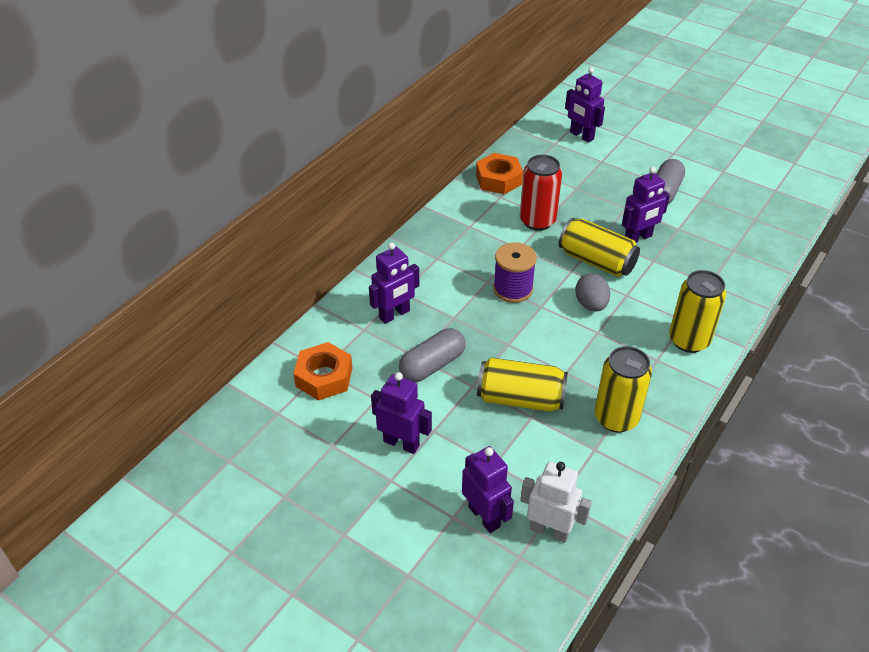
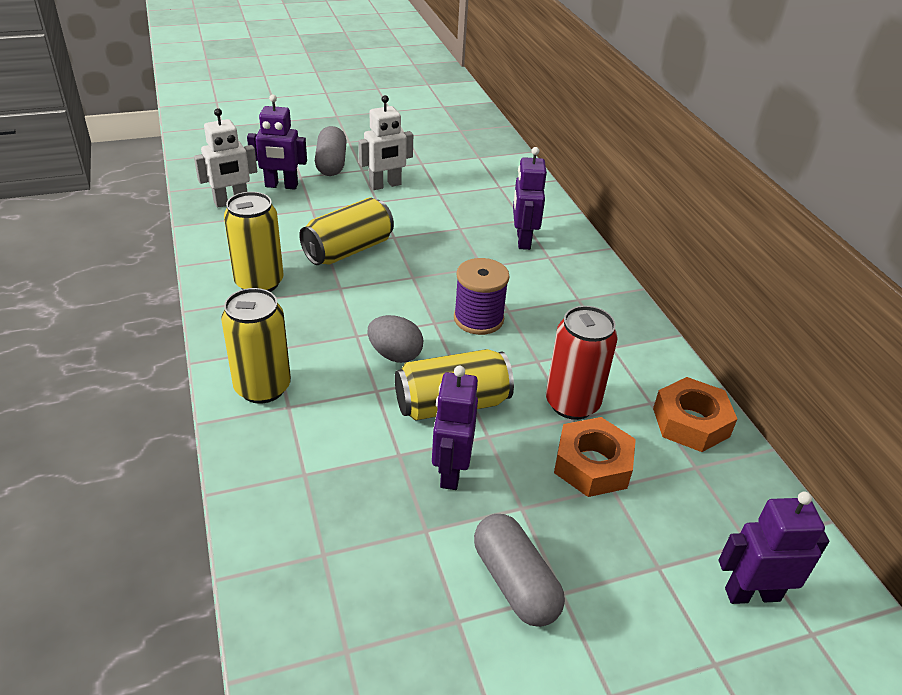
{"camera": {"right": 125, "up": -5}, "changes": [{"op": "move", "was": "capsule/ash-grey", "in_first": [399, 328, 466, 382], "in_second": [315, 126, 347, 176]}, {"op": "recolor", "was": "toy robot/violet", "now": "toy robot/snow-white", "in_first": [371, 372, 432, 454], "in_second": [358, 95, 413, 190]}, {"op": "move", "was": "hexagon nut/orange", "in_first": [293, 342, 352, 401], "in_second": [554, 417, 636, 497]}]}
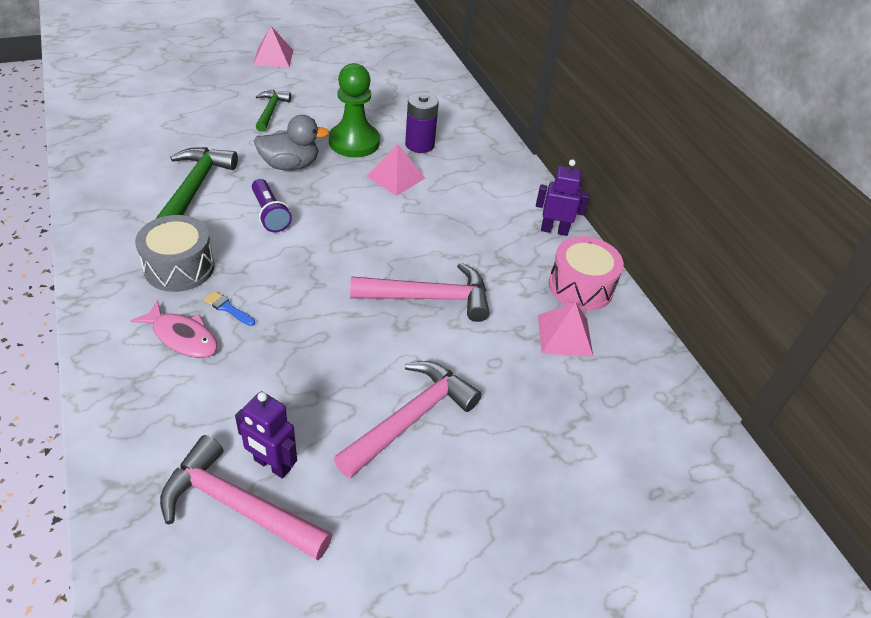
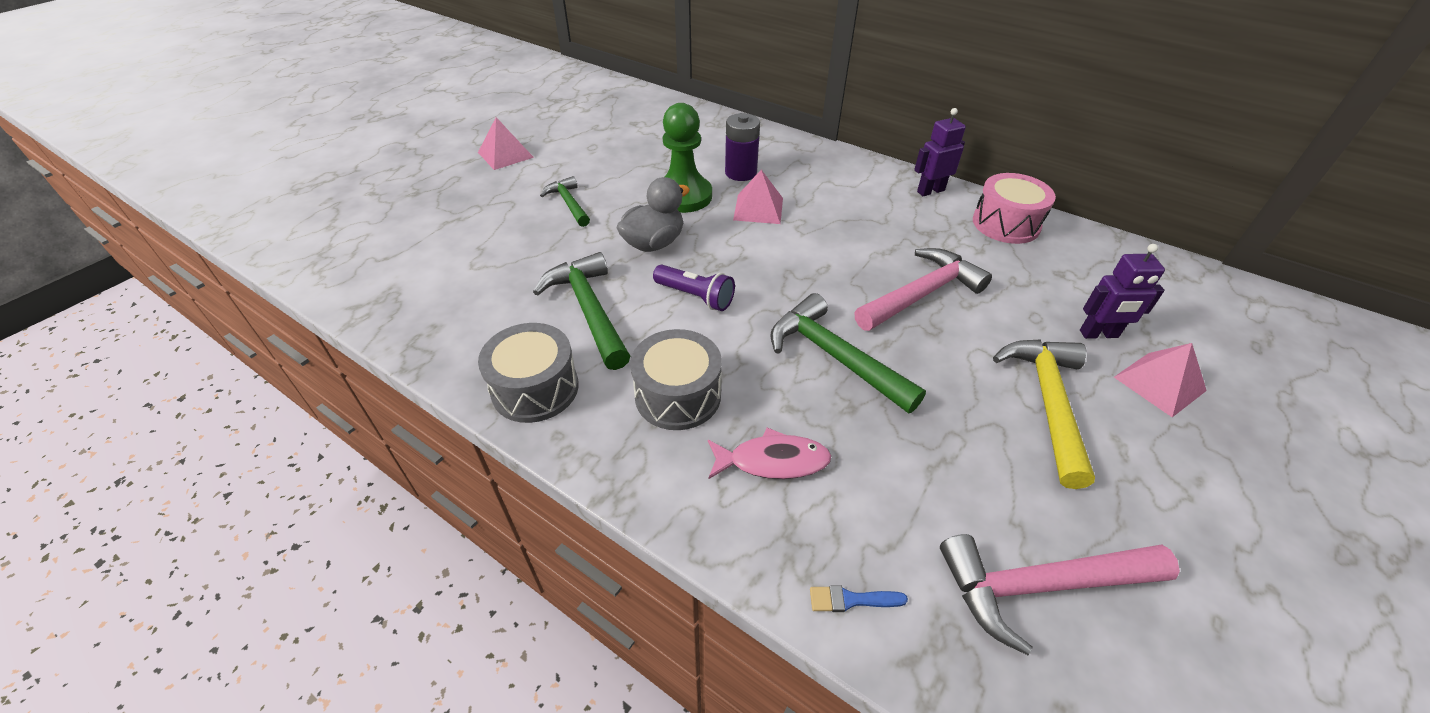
{"camera": {"right": -30, "up": 0}, "changes": [{"op": "insert", "now": "toy drum/ash-grey", "in_second": [478, 323, 579, 423]}, {"op": "insert", "now": "claw hammer/leaf-green", "in_second": [770, 293, 926, 413]}, {"op": "move", "was": "paint brush/blue", "in_first": [204, 291, 255, 326], "in_second": [810, 585, 908, 612]}, {"op": "recolor", "was": "claw hammer/rose-pink", "now": "claw hammer/yellow", "in_first": [334, 361, 482, 478], "in_second": [993, 339, 1095, 489]}, {"op": "move", "was": "toy robot/violet", "in_first": [235, 391, 297, 479], "in_second": [1080, 244, 1165, 339]}, {"op": "move", "was": "solid pyramid/rose-pink", "in_first": [538, 302, 593, 357], "in_second": [1114, 343, 1207, 417]}]}
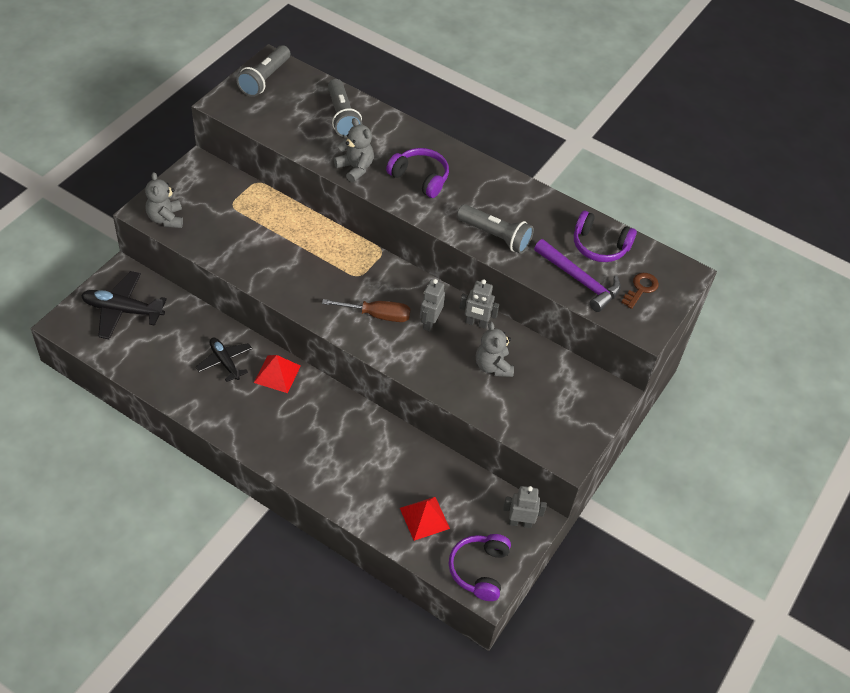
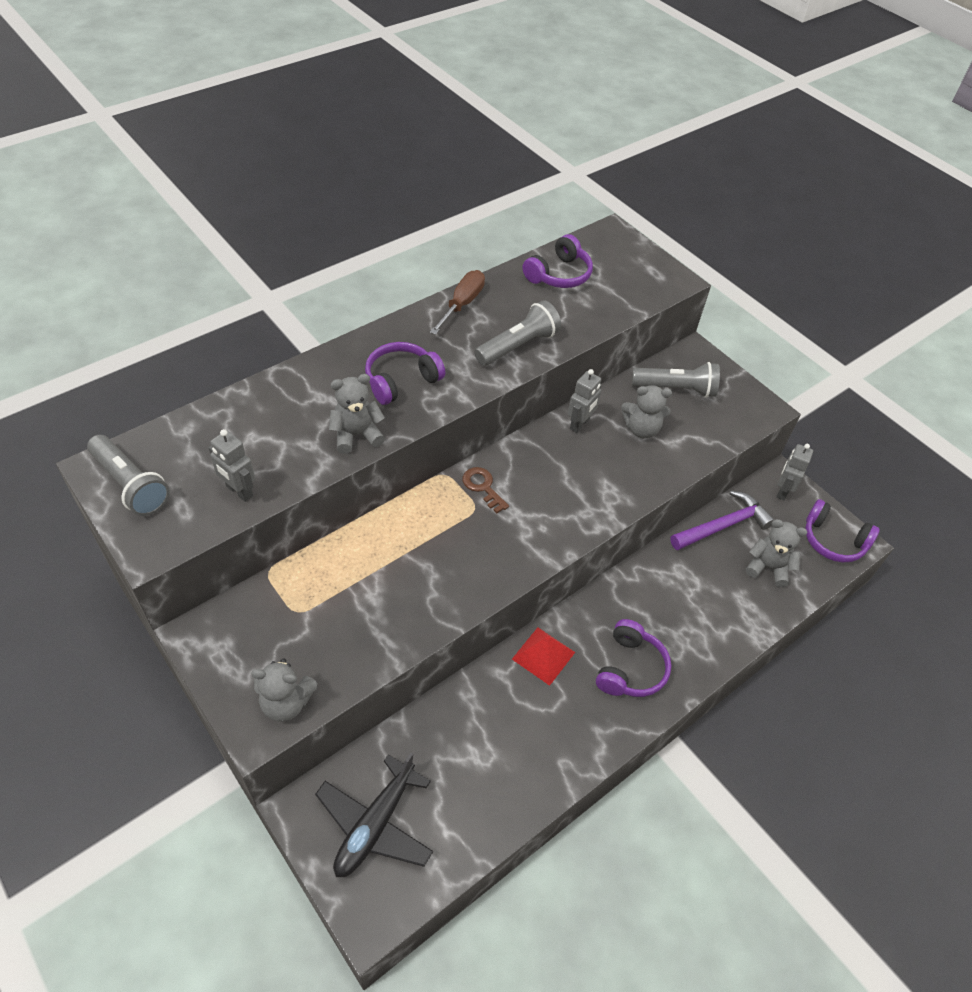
{"camera": {"right": -70, "up": 0}, "changes": [{"op": "move", "was": "toy robot/ash-grey", "in_first": [420, 279, 445, 332], "in_second": [209, 429, 255, 502]}, {"op": "move", "was": "flat screwdriver/dark brown", "in_first": [322, 299, 411, 322], "in_second": [430, 270, 485, 335]}, {"op": "move", "was": "key/dark brown", "in_first": [621, 273, 659, 309], "in_second": [463, 467, 509, 513]}, {"op": "insert", "now": "headset/violet", "in_second": [596, 619, 671, 697]}, {"op": "move", "was": "torch/ash-grey", "in_first": [328, 79, 362, 138], "in_second": [632, 362, 720, 398]}, {"op": "move", "was": "claw hammer/violet", "in_first": [534, 239, 621, 312], "in_second": [670, 491, 775, 550]}, {"op": "replace", "was": "solid pyramid/scarlet", "now": "stuffed bear/ash-grey", "in_first": [400, 497, 450, 541], "in_second": [746, 519, 807, 587]}, {"op": "delete", "was": "aeroplane/ebony", "in_first": [196, 338, 252, 382]}]}
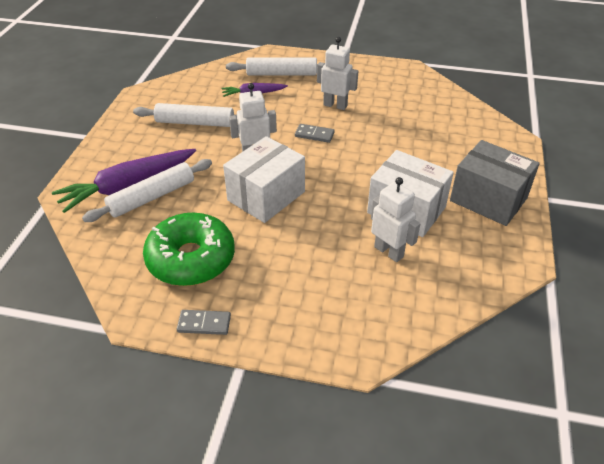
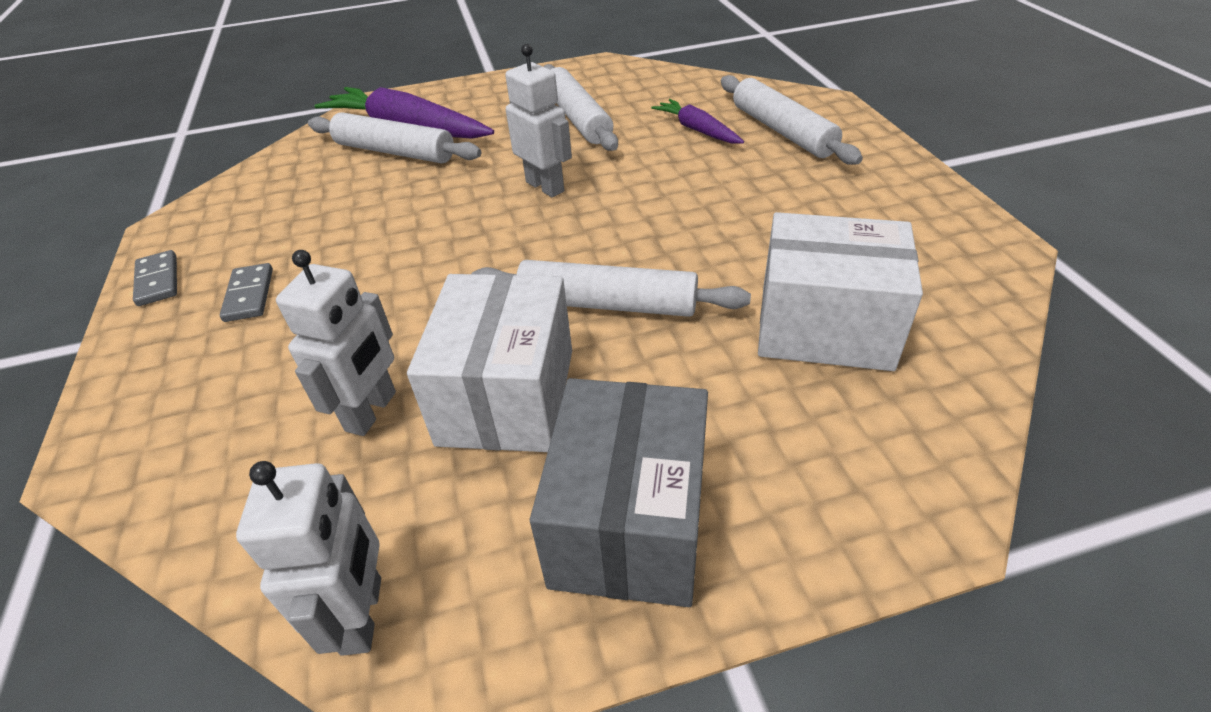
{"camera": {"right": 65, "up": 0}, "changes": [{"op": "move", "was": "domino piece/ash-grey", "in_first": [295, 124, 335, 143], "in_second": [220, 263, 273, 322]}, {"op": "move", "was": "toy robot/snow-white", "in_first": [317, 37, 358, 110], "in_second": [236, 461, 381, 656]}, {"op": "insert", "now": "rolling pin/snow-white", "in_second": [472, 260, 751, 317]}, {"op": "move", "was": "box/snow-white", "in_first": [223, 136, 305, 223], "in_second": [758, 212, 923, 371]}, {"op": "delete", "was": "donut/leaf-green", "in_first": [143, 213, 235, 286]}]}
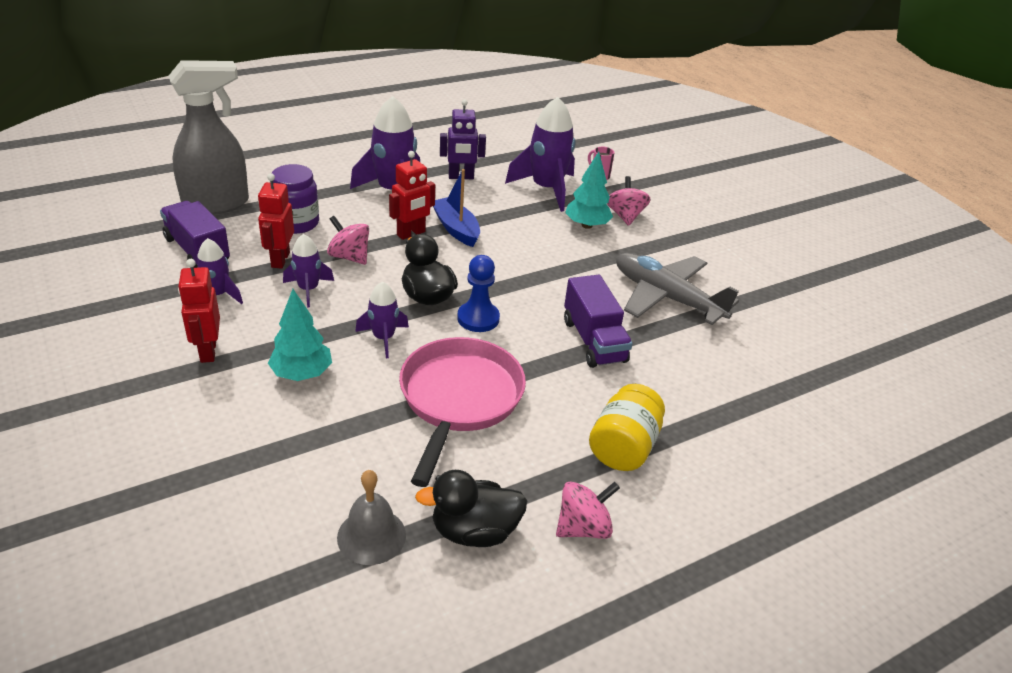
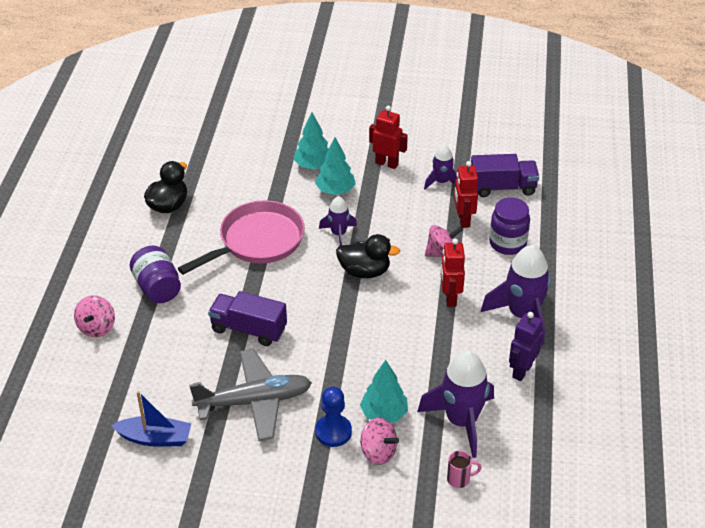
{"camera": {"right": 130, "up": 5}, "changes": [{"op": "move", "was": "whirligig/rose-pink", "in_first": [556, 481, 620, 539], "in_second": [74, 295, 115, 337]}, {"op": "move", "was": "toy boat/blue", "in_first": [433, 169, 480, 247], "in_second": [111, 391, 191, 447]}, {"op": "recolor", "was": "jam jar/yellow", "now": "jam jar/violet", "in_first": [589, 384, 665, 471], "in_second": [130, 246, 181, 303]}, {"op": "rotate", "was": "frying pan/rose-pink", "in_first": [399, 337, 526, 487], "in_second": [178, 200, 305, 275], "clockwise": -90}, {"op": "insert", "now": "fir tree/teal", "in_second": [294, 113, 329, 169]}, {"op": "move", "was": "pawn/blue", "in_first": [457, 255, 500, 332], "in_second": [315, 387, 352, 447]}, {"op": "rotate", "was": "toy robot/scarlet", "in_first": [258, 173, 294, 269], "in_second": [454, 161, 478, 228], "clockwise": -135}, {"op": "delete", "was": "spray cleaner/ash-grey", "in_first": [169, 60, 249, 215]}, {"op": "delete", "was": "spaceship/violet", "in_first": [283, 234, 334, 307]}, {"op": "delete", "was": "school bell/ash-grey", "in_first": [337, 470, 406, 565]}]}
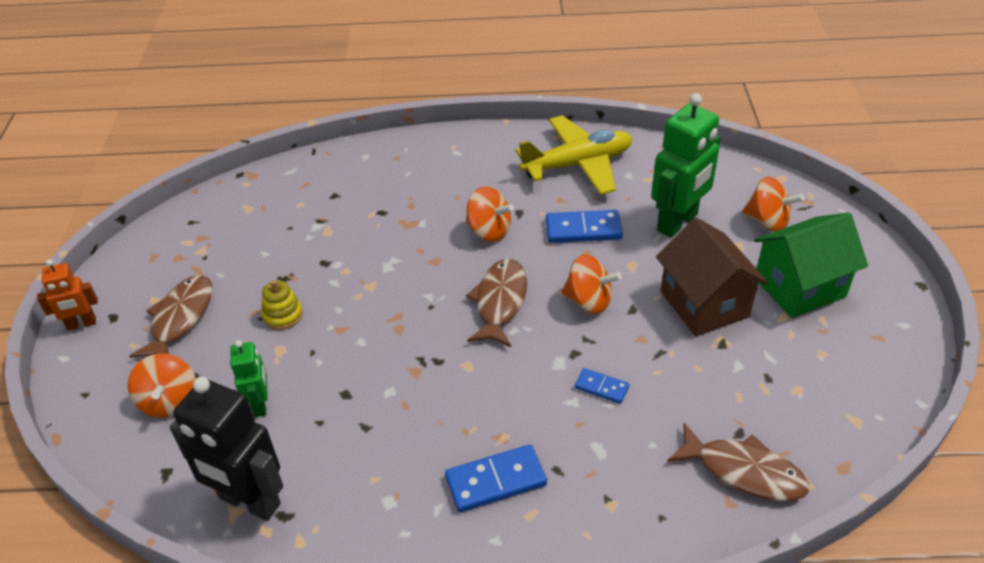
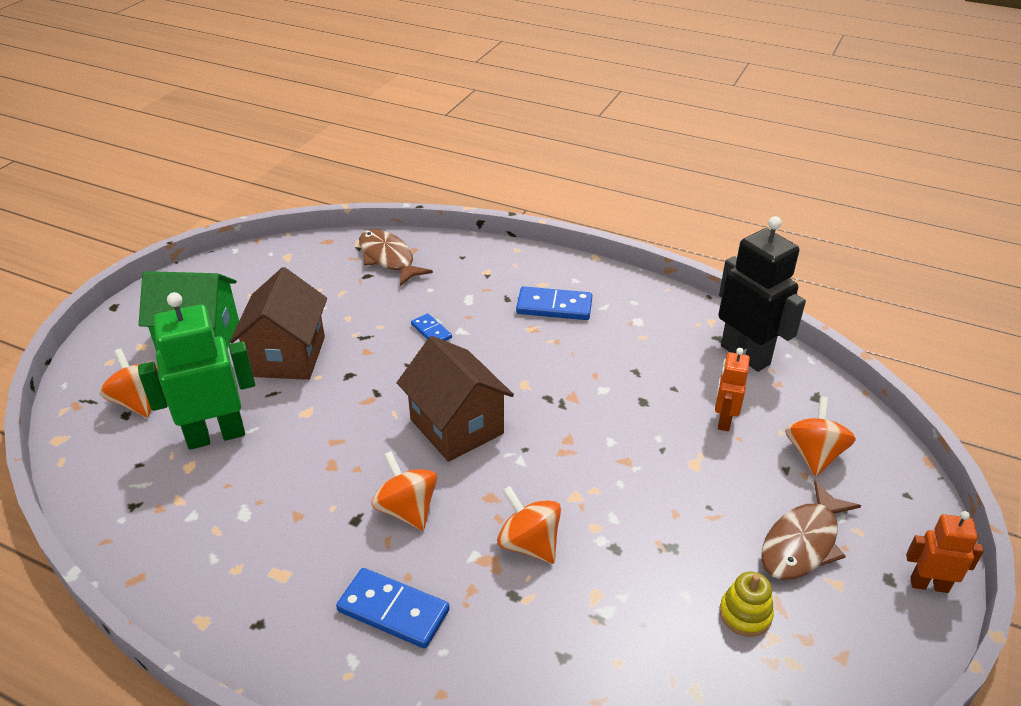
{"camera": {"right": -155, "up": -5}, "changes": [{"op": "move", "was": "domino piece/blue", "in_first": [546, 210, 623, 243], "in_second": [336, 568, 450, 649]}, {"op": "replace", "was": "toy fish/dark brown", "now": "toy house/dark brown", "in_first": [466, 259, 527, 347], "in_second": [397, 336, 514, 462]}, {"op": "move", "was": "whirligig/orange", "in_first": [561, 255, 622, 314], "in_second": [497, 486, 561, 564]}, {"op": "recolor", "was": "toy robot/leaf-green", "now": "toy robot/orange", "in_first": [230, 340, 268, 417], "in_second": [715, 348, 750, 431]}, {"op": "move", "was": "stacking rings/yellow", "in_first": [261, 280, 303, 330], "in_second": [719, 572, 774, 637]}, {"op": "delete", "was": "aeroplane/yellow", "in_first": [516, 115, 633, 195]}]}
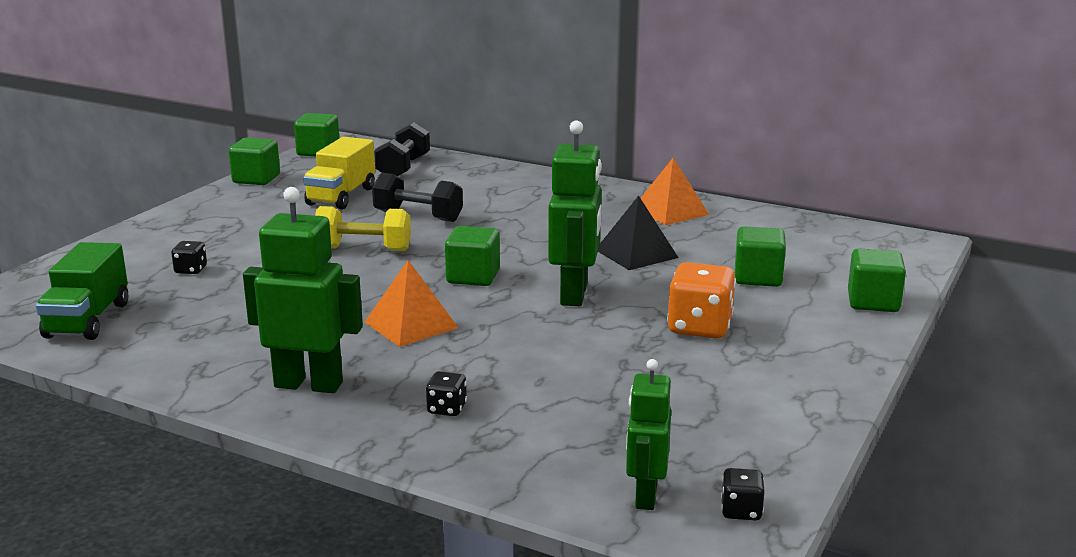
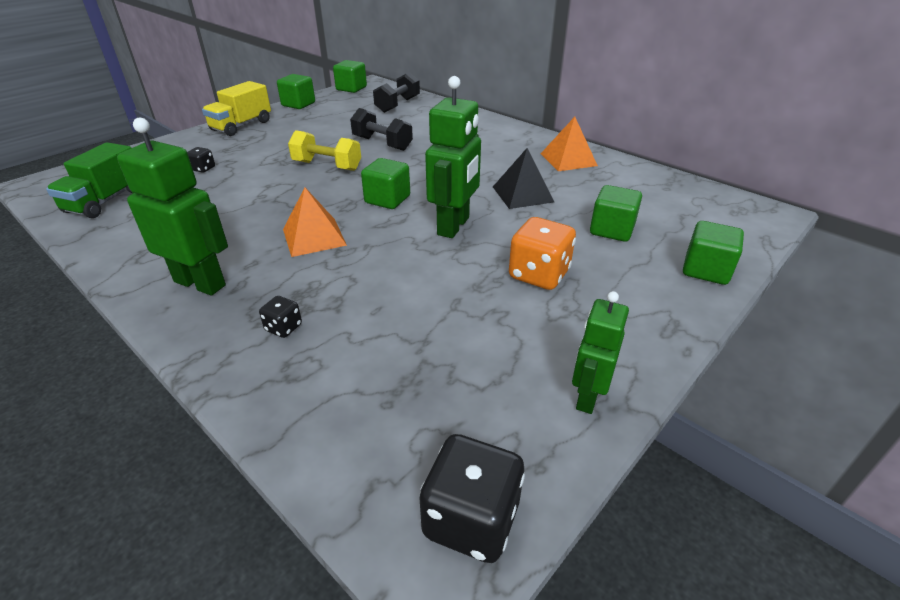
{"camera": {"right": 15, "up": 15}, "changes": [{"op": "move", "was": "lorry/yellow", "in_first": [303, 137, 375, 209], "in_second": [202, 81, 271, 136]}, {"op": "resize", "was": "game die/ebony", "in_first": [721, 468, 765, 521], "in_second": [420, 434, 525, 563], "ratio": 1.97}, {"op": "move", "was": "toy robot/leaf-green", "in_first": [626, 359, 671, 510], "in_second": [572, 291, 629, 414]}]}
